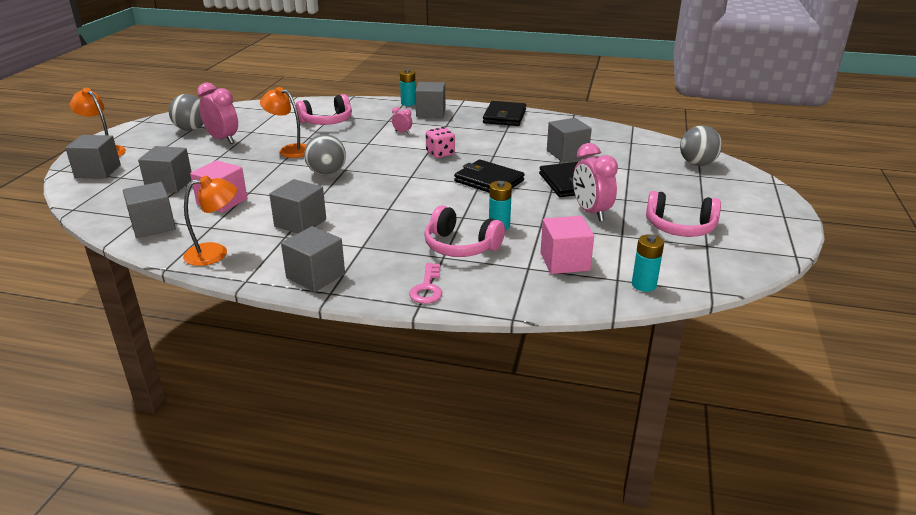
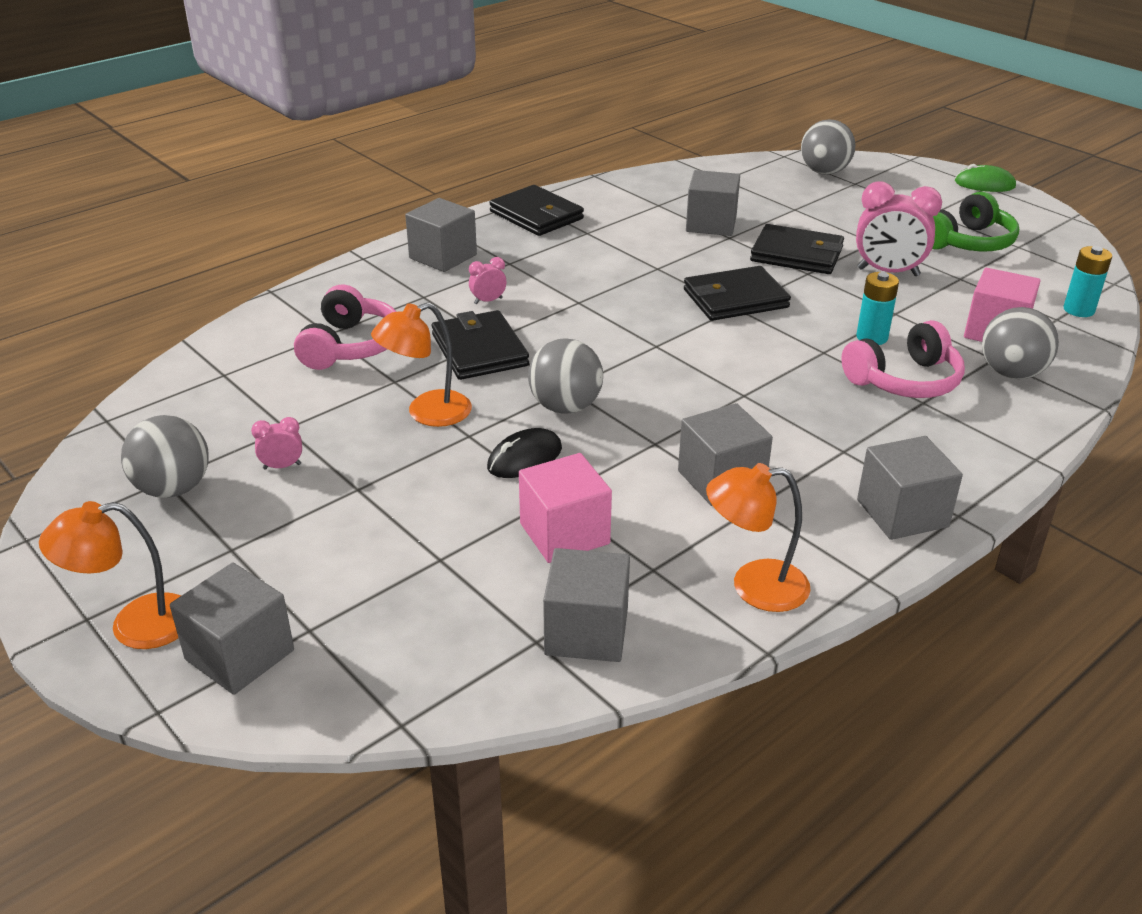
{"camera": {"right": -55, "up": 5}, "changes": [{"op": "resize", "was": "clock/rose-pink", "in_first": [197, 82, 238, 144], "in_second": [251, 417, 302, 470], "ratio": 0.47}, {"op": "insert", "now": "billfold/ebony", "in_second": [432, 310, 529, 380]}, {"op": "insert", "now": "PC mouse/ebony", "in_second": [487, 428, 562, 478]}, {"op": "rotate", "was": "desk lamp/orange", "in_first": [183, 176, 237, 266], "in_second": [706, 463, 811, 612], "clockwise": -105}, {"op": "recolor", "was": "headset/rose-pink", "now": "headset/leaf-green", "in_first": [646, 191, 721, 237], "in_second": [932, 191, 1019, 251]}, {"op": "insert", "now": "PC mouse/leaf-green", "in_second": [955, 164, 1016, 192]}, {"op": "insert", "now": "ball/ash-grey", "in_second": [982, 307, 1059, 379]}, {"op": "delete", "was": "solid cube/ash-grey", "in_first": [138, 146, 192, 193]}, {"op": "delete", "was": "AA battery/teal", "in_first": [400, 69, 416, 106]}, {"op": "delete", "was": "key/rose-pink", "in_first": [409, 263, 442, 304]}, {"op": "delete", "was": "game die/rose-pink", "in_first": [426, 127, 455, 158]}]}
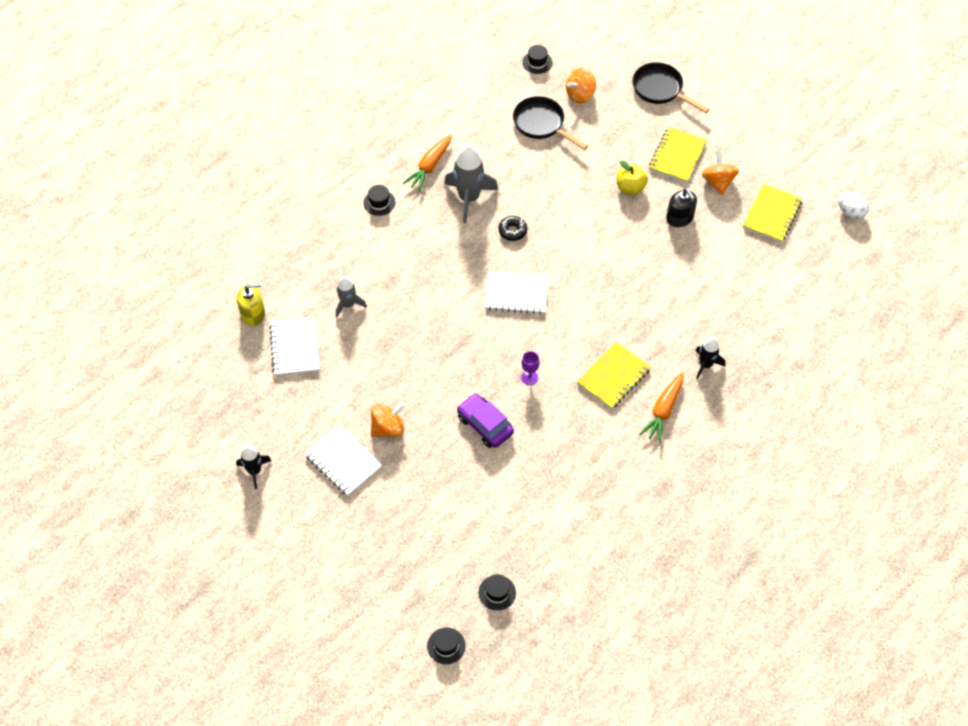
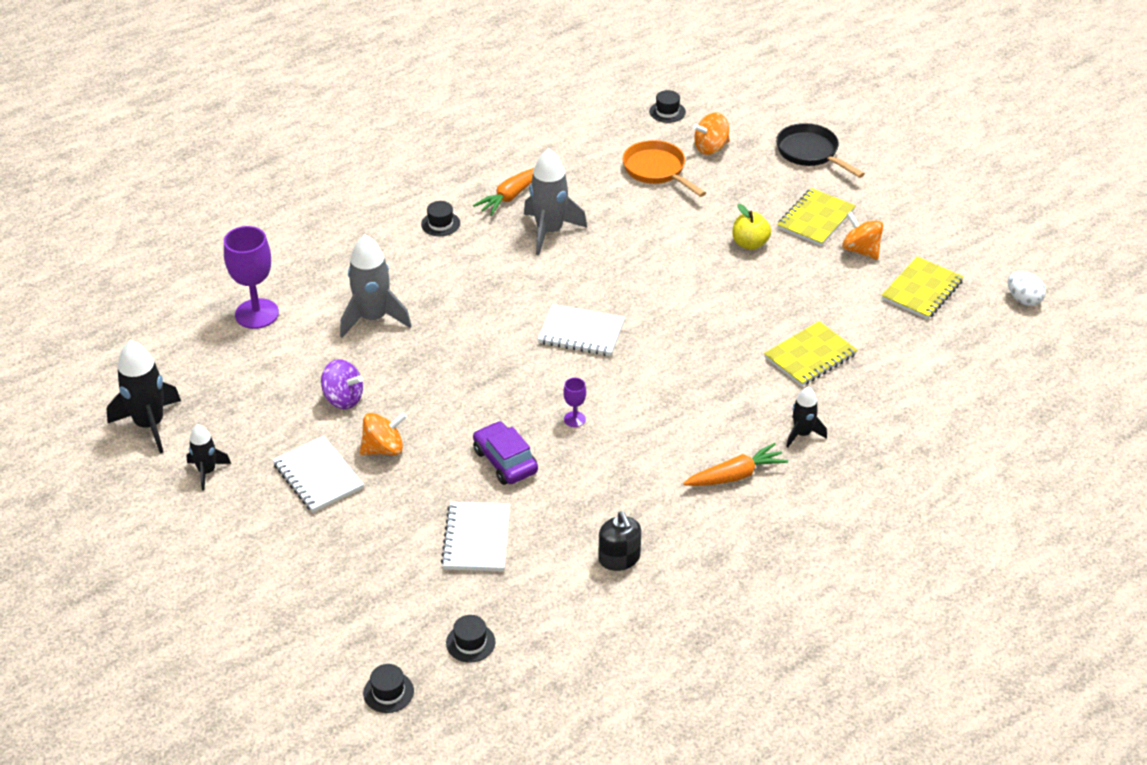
{"camera": {"right": 10, "up": -15}, "changes": [{"op": "insert", "now": "spaceship/ebony", "in_second": [107, 340, 181, 453]}, {"op": "replace", "was": "soap pump/yellow", "now": "chalice/violet", "in_first": [237, 283, 265, 326], "in_second": [224, 226, 279, 329]}, {"op": "insert", "now": "whirligig/violet", "in_second": [321, 359, 363, 409]}, {"op": "resize", "was": "spaceship/ash-grey", "in_first": [336, 276, 367, 317], "in_second": [340, 234, 411, 338], "ratio": 1.74}, {"op": "move", "was": "notepad/snow-white", "in_first": [269, 317, 319, 376], "in_second": [441, 502, 510, 571]}, {"op": "move", "was": "soap pump/ebony", "in_first": [666, 188, 697, 227], "in_second": [598, 511, 641, 571]}, {"op": "recolor", "was": "frying pan/ebony", "now": "frying pan/orange", "in_first": [513, 96, 588, 150], "in_second": [622, 140, 706, 197]}, {"op": "rotate", "was": "root vegetable/orange", "in_first": [639, 373, 684, 443], "in_second": [683, 443, 788, 486], "clockwise": -150}, {"op": "move", "was": "notepad/yellow", "in_first": [577, 342, 651, 409], "in_second": [764, 321, 857, 386]}, {"op": "rotate", "was": "whirligig/orange", "in_first": [702, 151, 739, 195], "in_second": [842, 212, 883, 260], "clockwise": -45}, {"op": "delete", "was": "donut/ebony", "in_first": [499, 216, 527, 241]}]}
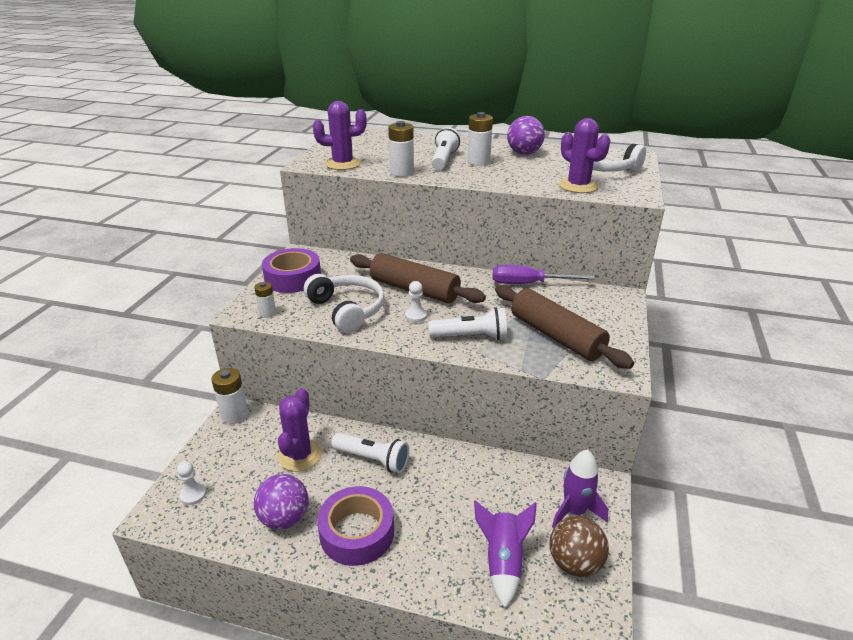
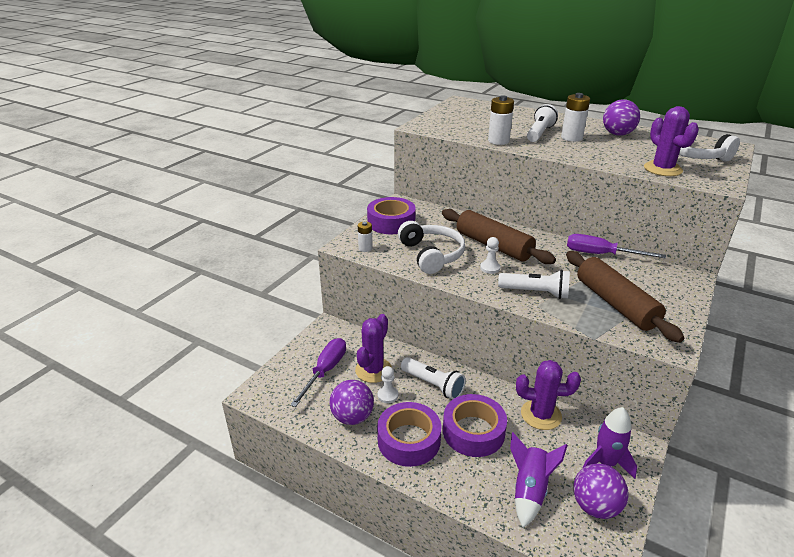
{"camera": {"right": 15, "up": 0}, "changes": [{"op": "insert", "now": "flat screwdriver/violet", "in_second": [290, 338, 346, 407]}, {"op": "move", "was": "pawn/snow-white", "in_first": [177, 461, 207, 505], "in_second": [378, 366, 398, 403]}, {"op": "insert", "now": "sticky tape/violet", "in_second": [443, 394, 507, 457]}, {"op": "move", "was": "cactus/violet", "in_first": [313, 101, 367, 170], "in_second": [516, 360, 581, 430]}, {"op": "recolor", "was": "ball/dark brown", "now": "ball/violet", "in_first": [549, 516, 609, 577], "in_second": [573, 463, 629, 519]}, {"op": "delete", "was": "AA battery/snow-white", "in_first": [212, 368, 248, 424]}]}
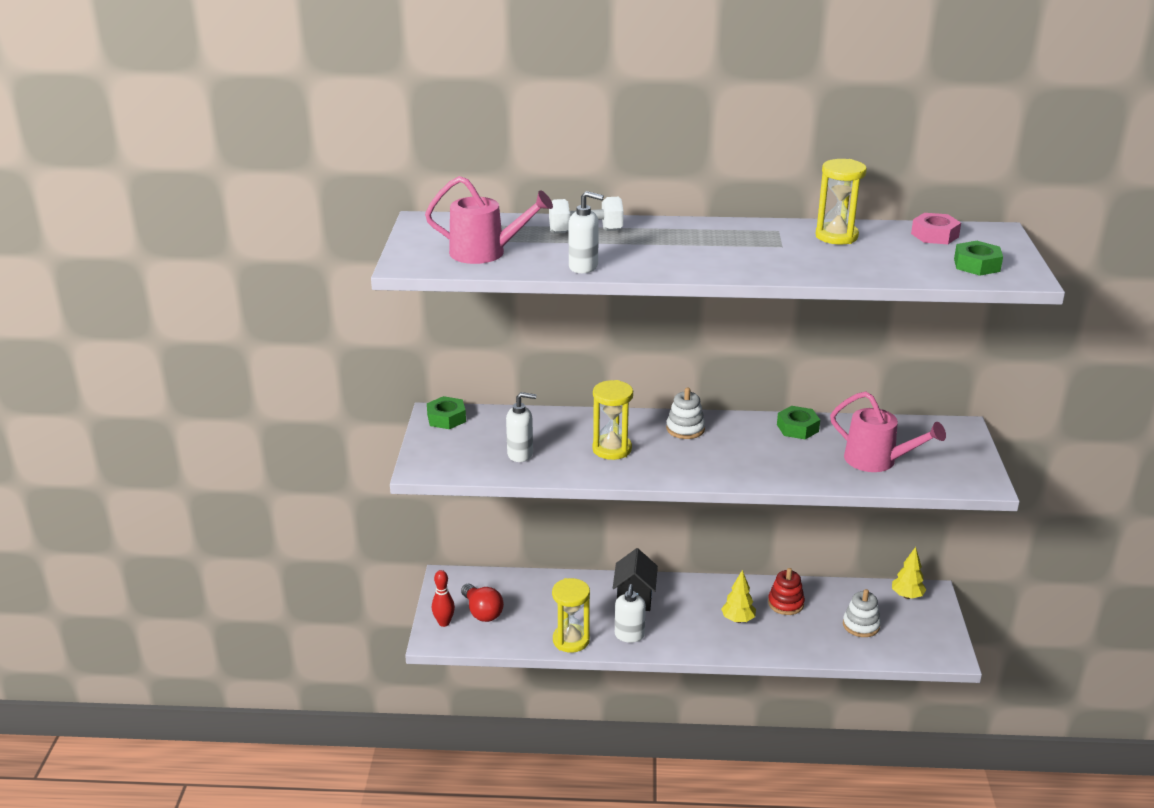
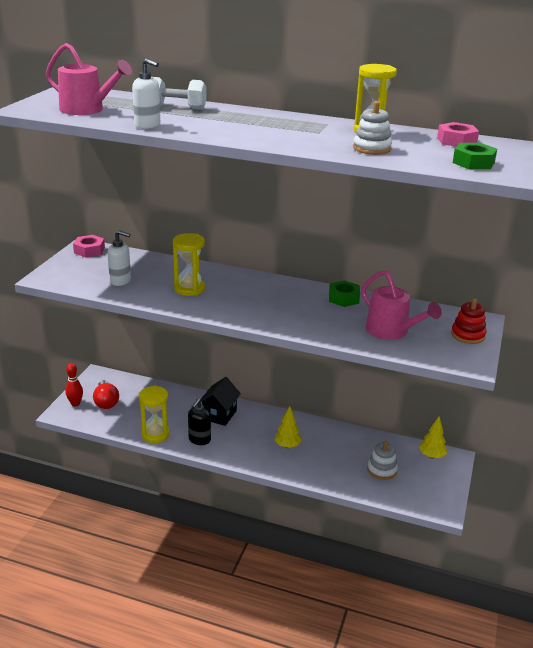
{"camera": {"right": 15, "up": 0}, "changes": [{"op": "recolor", "was": "hexagon nut/leaf-green", "now": "hexagon nut/rose-pink", "in_first": [427, 396, 466, 429], "in_second": [73, 235, 105, 257]}, {"op": "recolor", "was": "soap pump/snow-white", "now": "soap pump/ebony", "in_first": [615, 584, 646, 643], "in_second": [188, 399, 211, 445]}, {"op": "move", "was": "stacking rings/snow-white", "in_first": [666, 387, 705, 439], "in_second": [353, 101, 392, 155]}, {"op": "move", "was": "stacking rings/scarlet", "in_first": [768, 568, 805, 615], "in_second": [451, 298, 486, 344]}]}
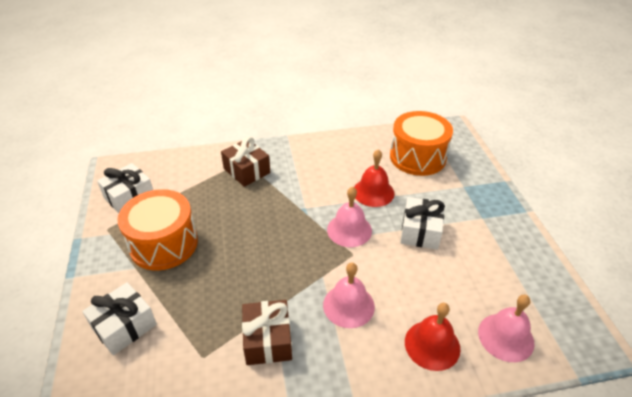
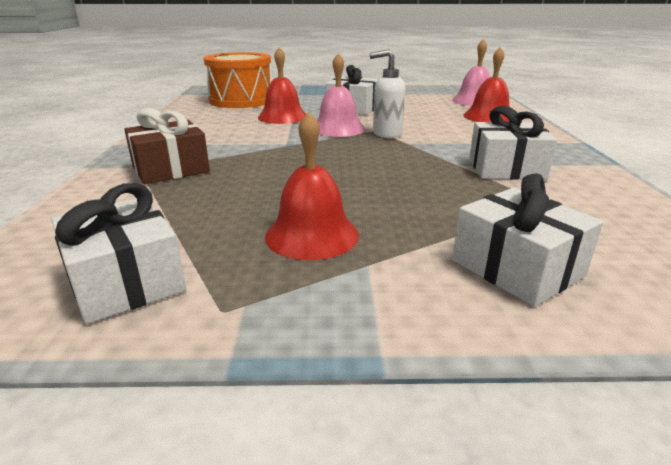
{"camera": {"right": -80, "up": -15}, "changes": [{"op": "replace", "was": "toy drum/orange", "now": "school bell/scarlet", "in_first": [117, 189, 198, 271], "in_second": [265, 112, 359, 260]}, {"op": "insert", "now": "soap pump/snow-white", "in_second": [370, 49, 406, 138]}, {"op": "recolor", "was": "wrapped gift/dark brown", "now": "wrapped gift/snow-white", "in_first": [242, 300, 292, 365], "in_second": [469, 106, 557, 180]}, {"op": "delete", "was": "school bell/rose-pink", "in_first": [323, 262, 375, 328]}]}
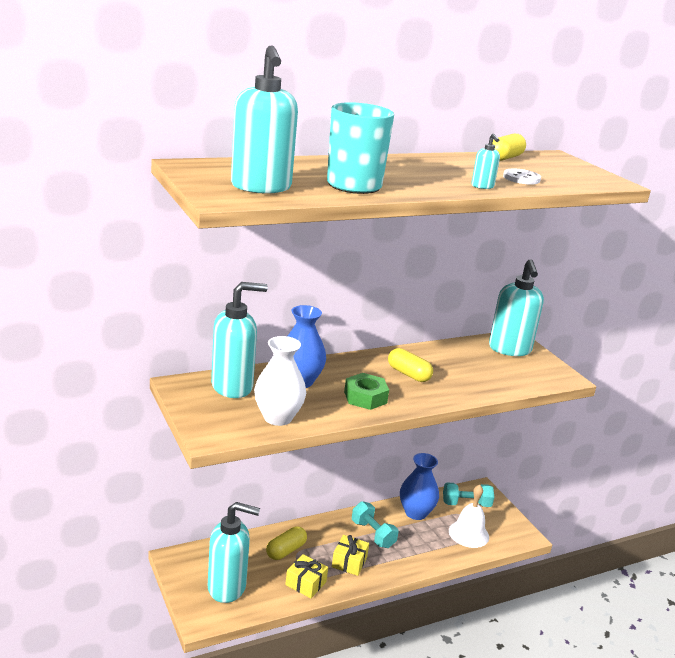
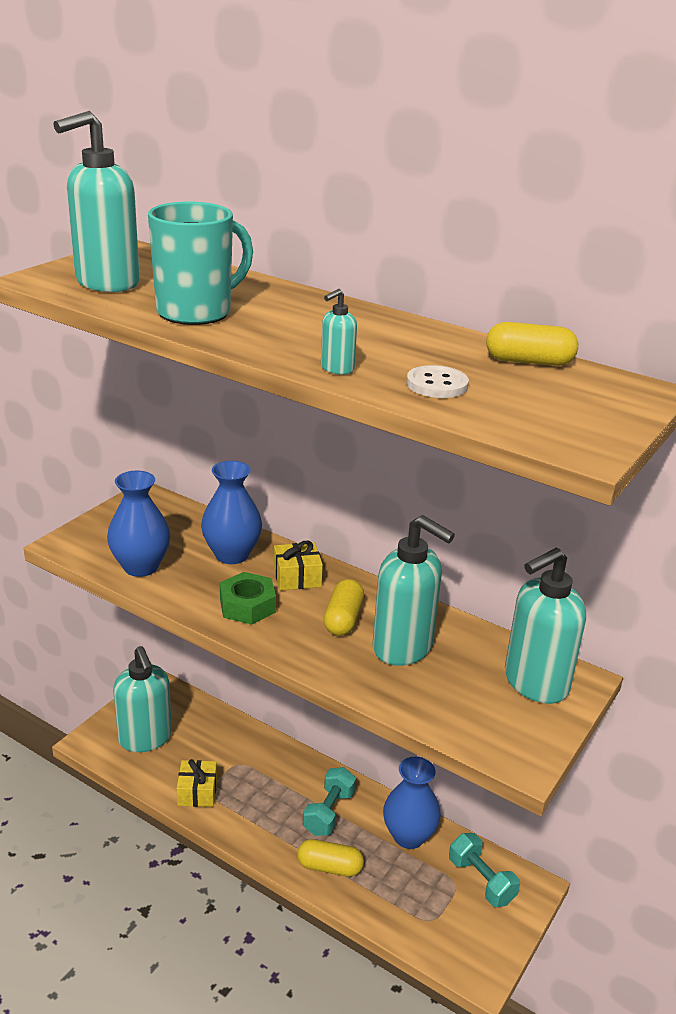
{"camera": {"right": 60, "up": 5}, "changes": [{"op": "recolor", "was": "flower vase/snow-white", "now": "flower vase/blue", "in_first": [254, 336, 306, 426], "in_second": [107, 471, 171, 577]}, {"op": "move", "was": "wrapped gift/yellow", "in_first": [332, 535, 369, 576], "in_second": [274, 541, 323, 591]}, {"op": "move", "was": "capsule/yellow", "in_first": [266, 526, 307, 560], "in_second": [297, 839, 364, 877]}, {"op": "move", "was": "soap pump/teal", "in_first": [211, 282, 268, 398], "in_second": [373, 515, 455, 666]}, {"op": "delete", "was": "school bell/snow-white", "in_first": [449, 485, 489, 548]}]}
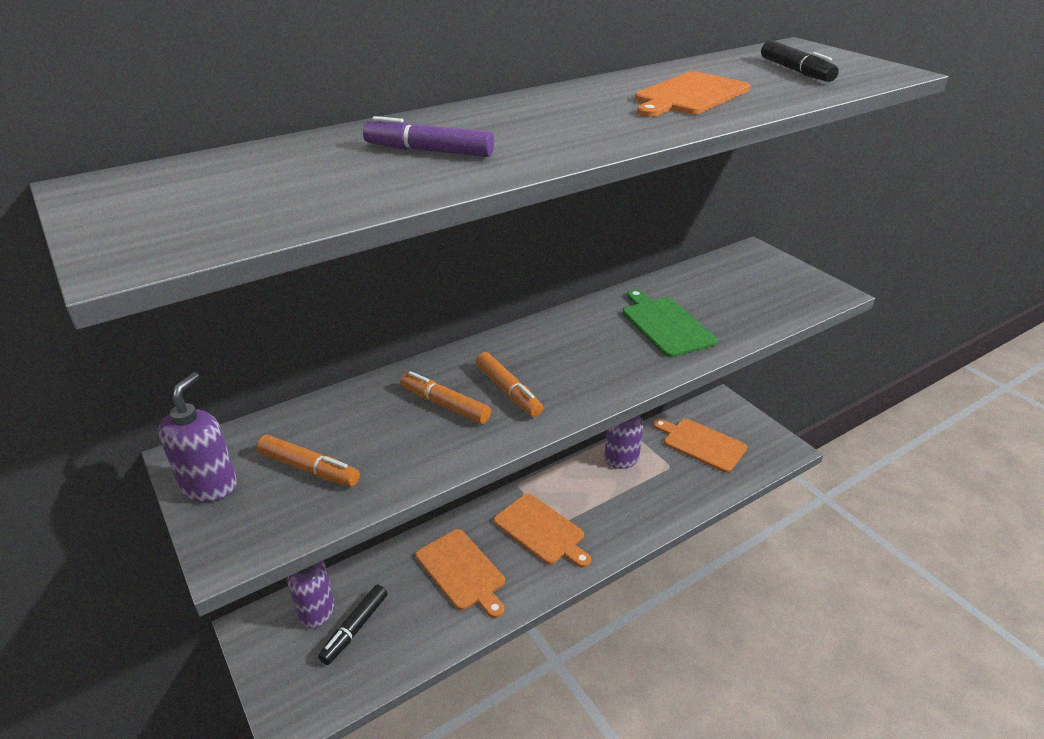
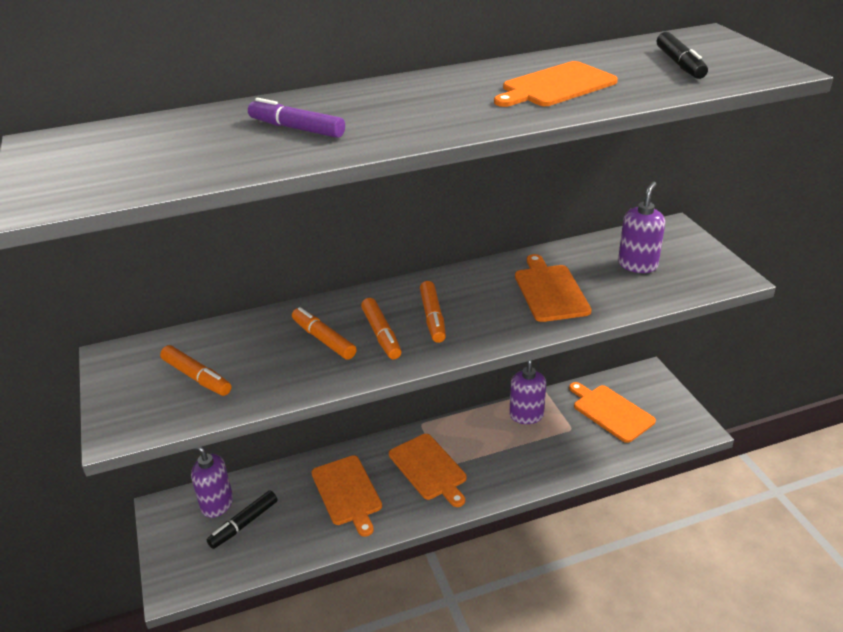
{"camera": {"right": 15, "up": 0}, "changes": [{"op": "insert", "now": "felt pen/orange", "in_second": [420, 281, 446, 343]}, {"op": "recolor", "was": "cutting board/leaf-green", "now": "cutting board/orange", "in_first": [623, 289, 718, 357], "in_second": [515, 254, 592, 322]}, {"op": "move", "was": "soap pump/violet", "in_first": [158, 372, 237, 502], "in_second": [618, 181, 665, 273]}]}
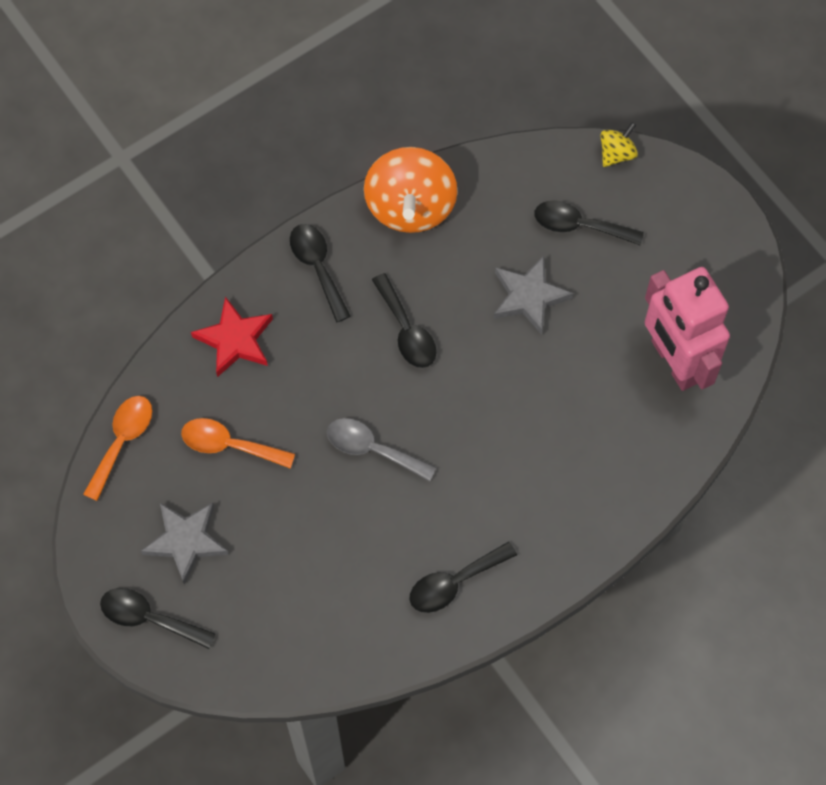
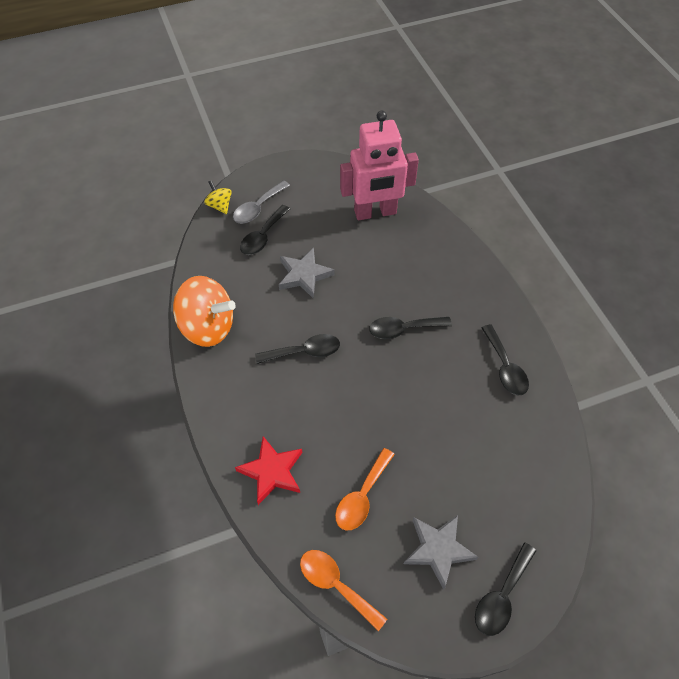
{"camera": {"right": -75, "up": -10}, "changes": [{"op": "move", "was": "spoon/ash-grey", "in_first": [327, 418, 437, 481], "in_second": [233, 180, 290, 224]}, {"op": "move", "was": "spoon/ebony", "in_first": [290, 224, 351, 322], "in_second": [369, 317, 452, 339]}]}
